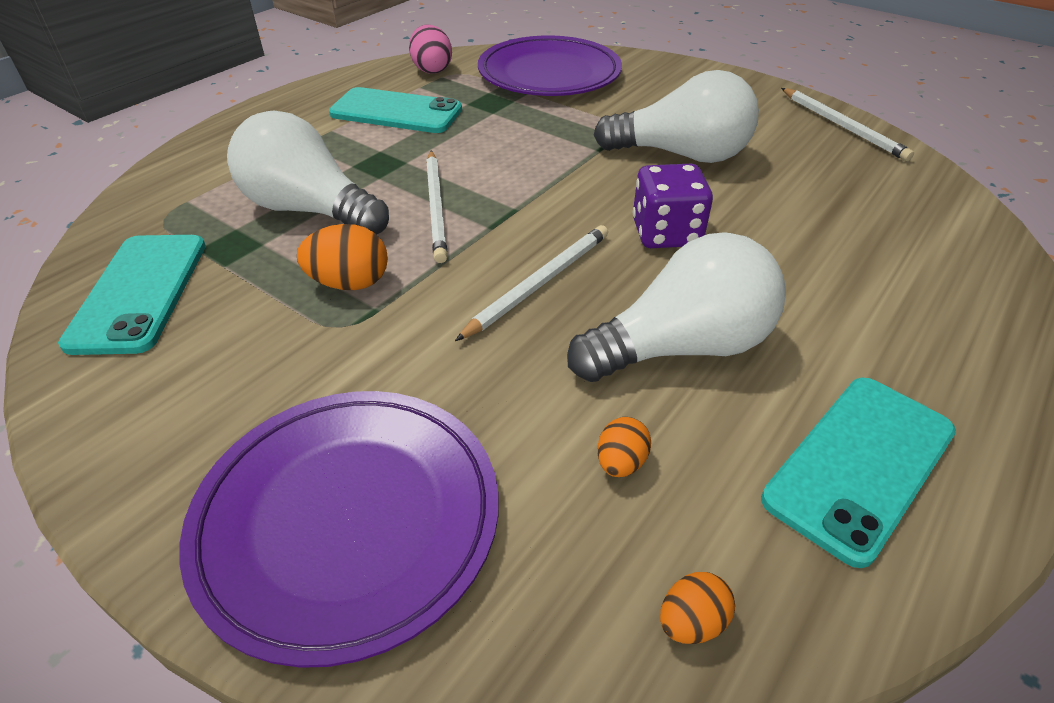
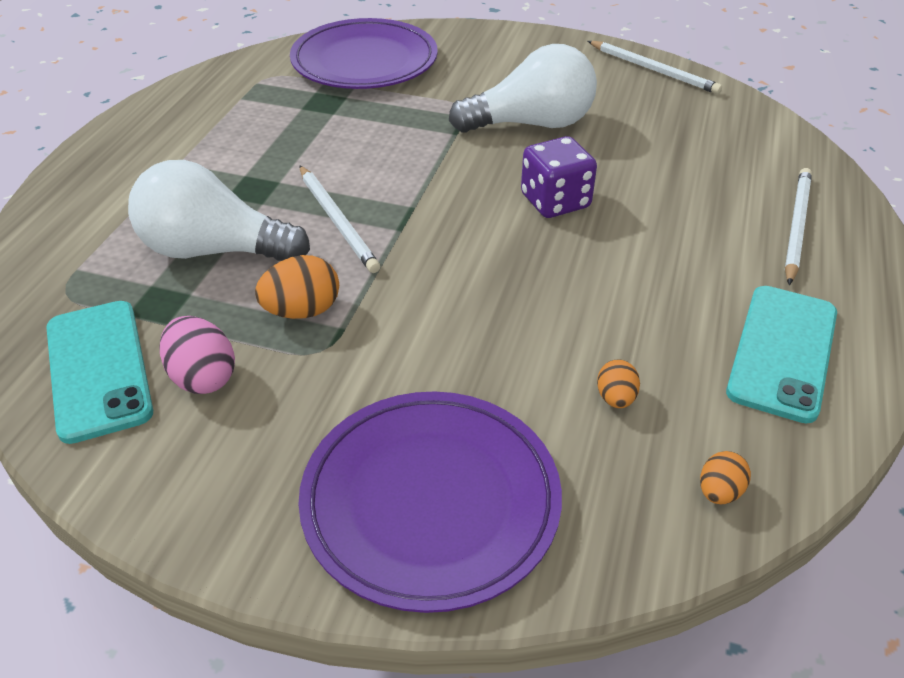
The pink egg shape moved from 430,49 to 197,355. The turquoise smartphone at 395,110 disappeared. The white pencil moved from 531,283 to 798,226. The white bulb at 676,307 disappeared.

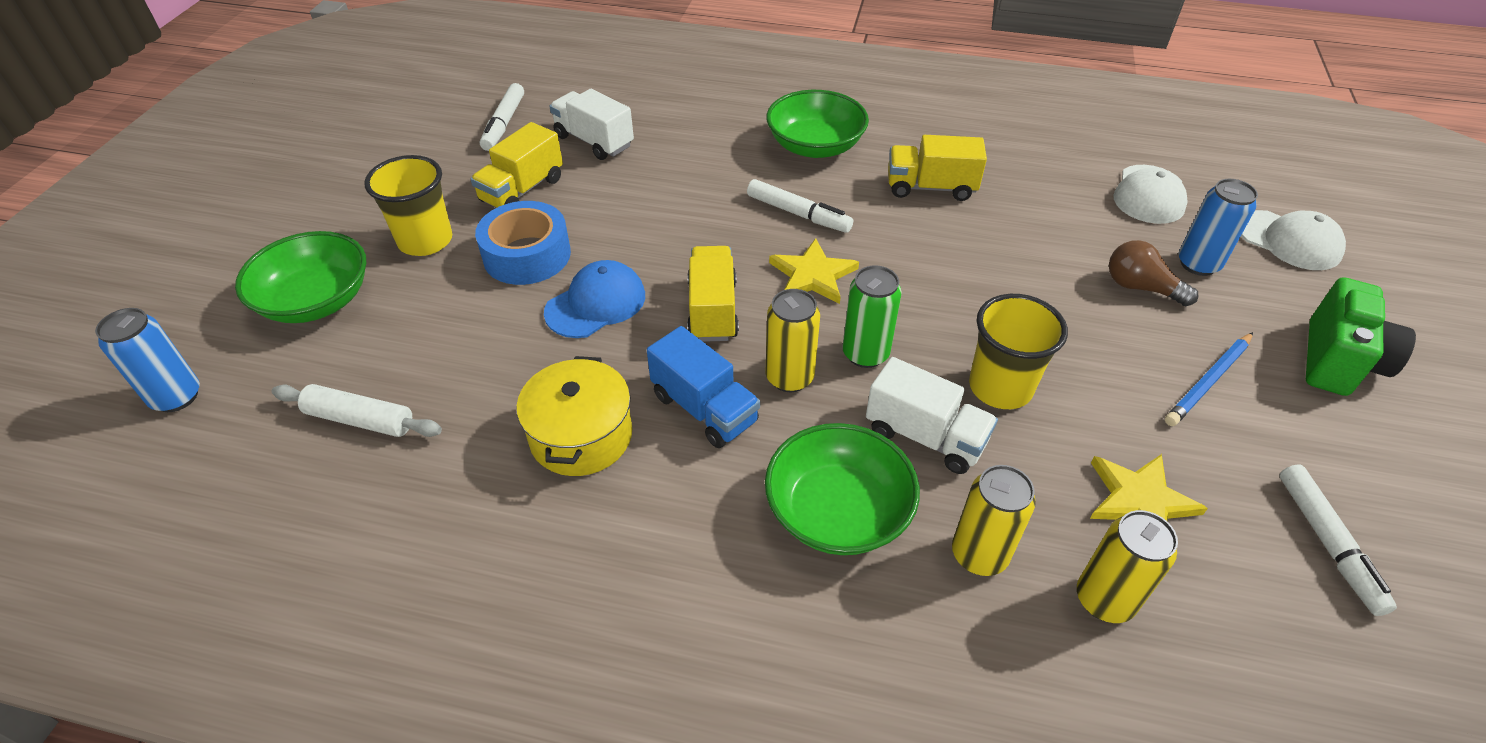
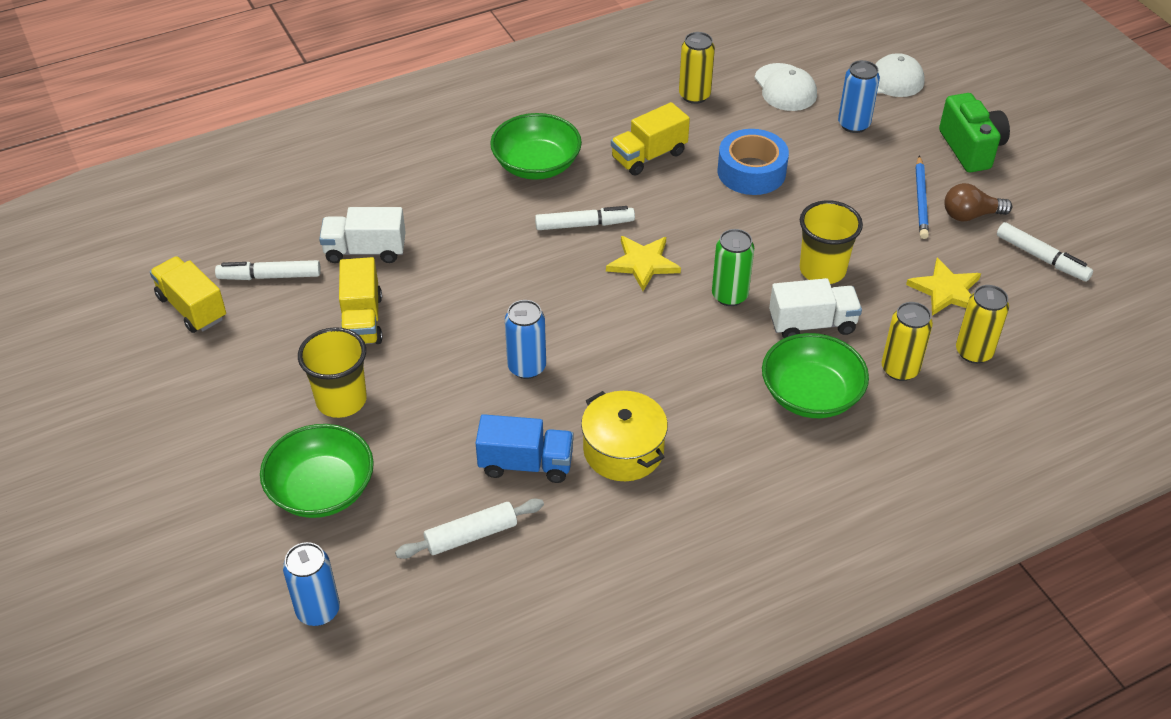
The white marker pen at 502,117 turned 120 degrees clockwise. The blue tape moved from 523,243 to 753,162. The russet bulb moved from 1153,273 to 978,202. The golden truck moved from 713,294 to 188,294. The blue baseball cap at 594,299 was replaced by the blue can at 525,339. The golden can moved from 793,340 to 697,68. The blue truck moved from 703,387 to 525,448.

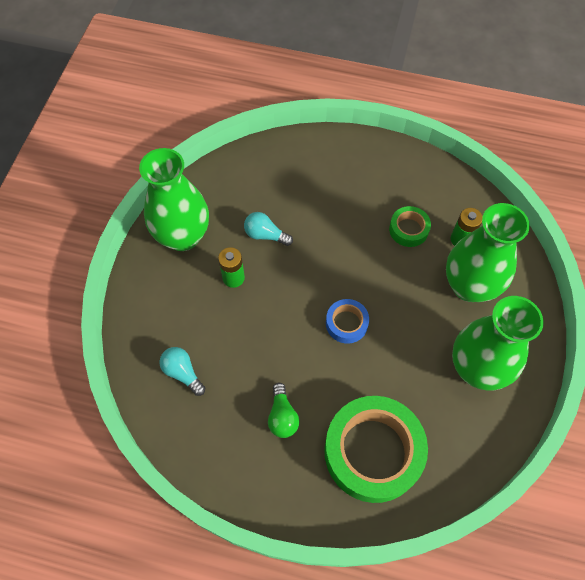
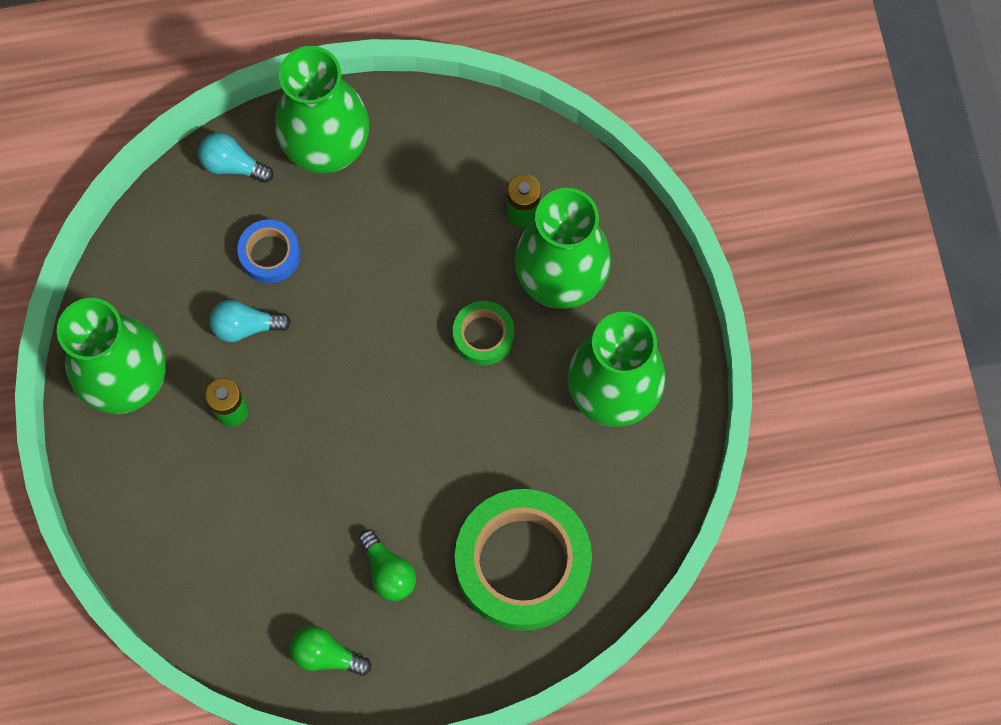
The leaf-green tape moved from 410,226 to 483,333. The blue tape moved from 347,321 to 269,251. The turquoise bulb moved from 182,371 to 235,158. The leaf-green vase at 322,109 appeared. The leaf-green bulb at 330,651 appeared.

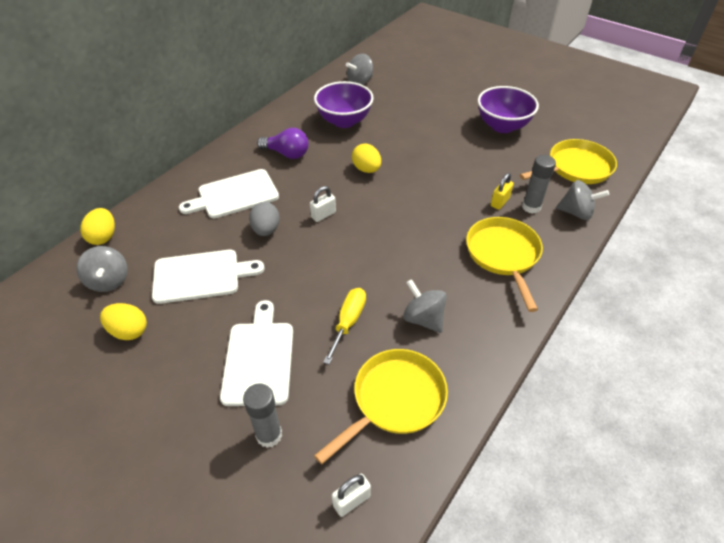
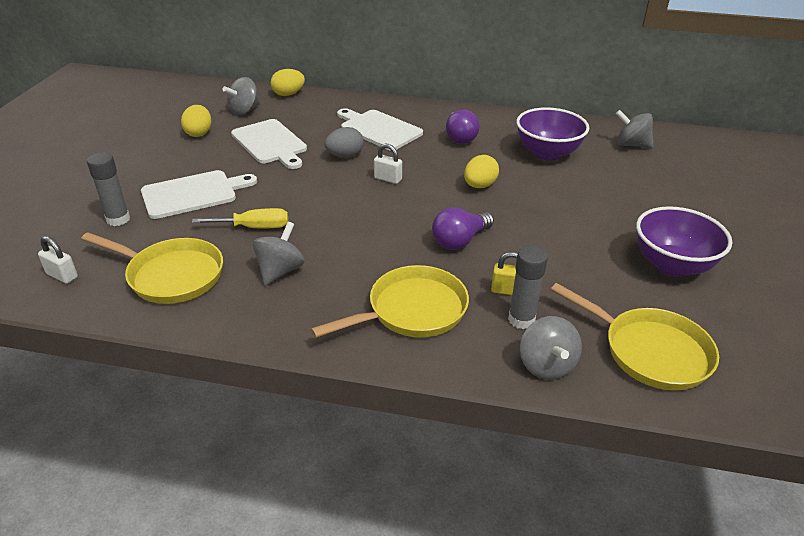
The purple bulb at 463,228 appeared.

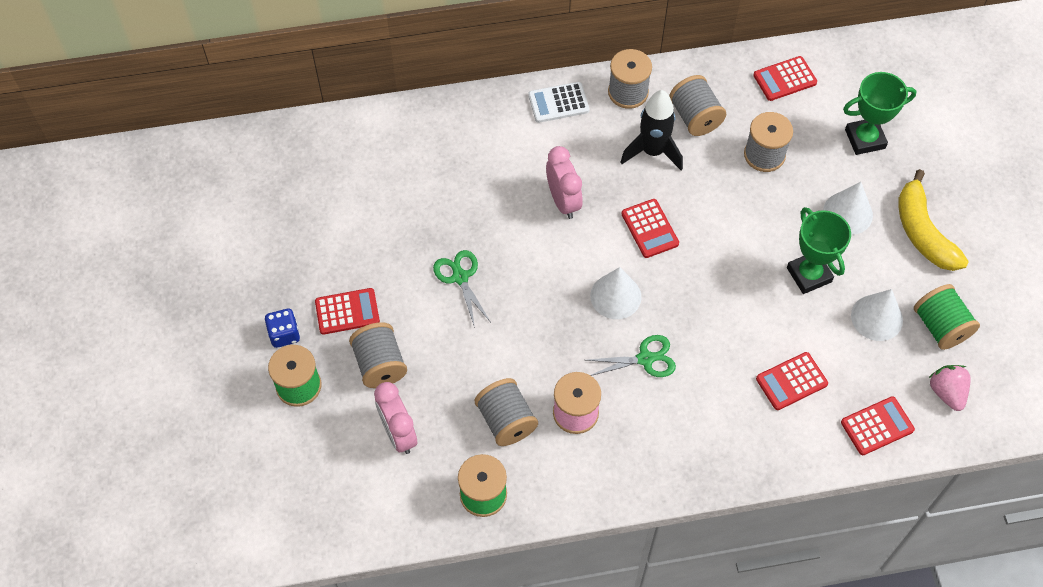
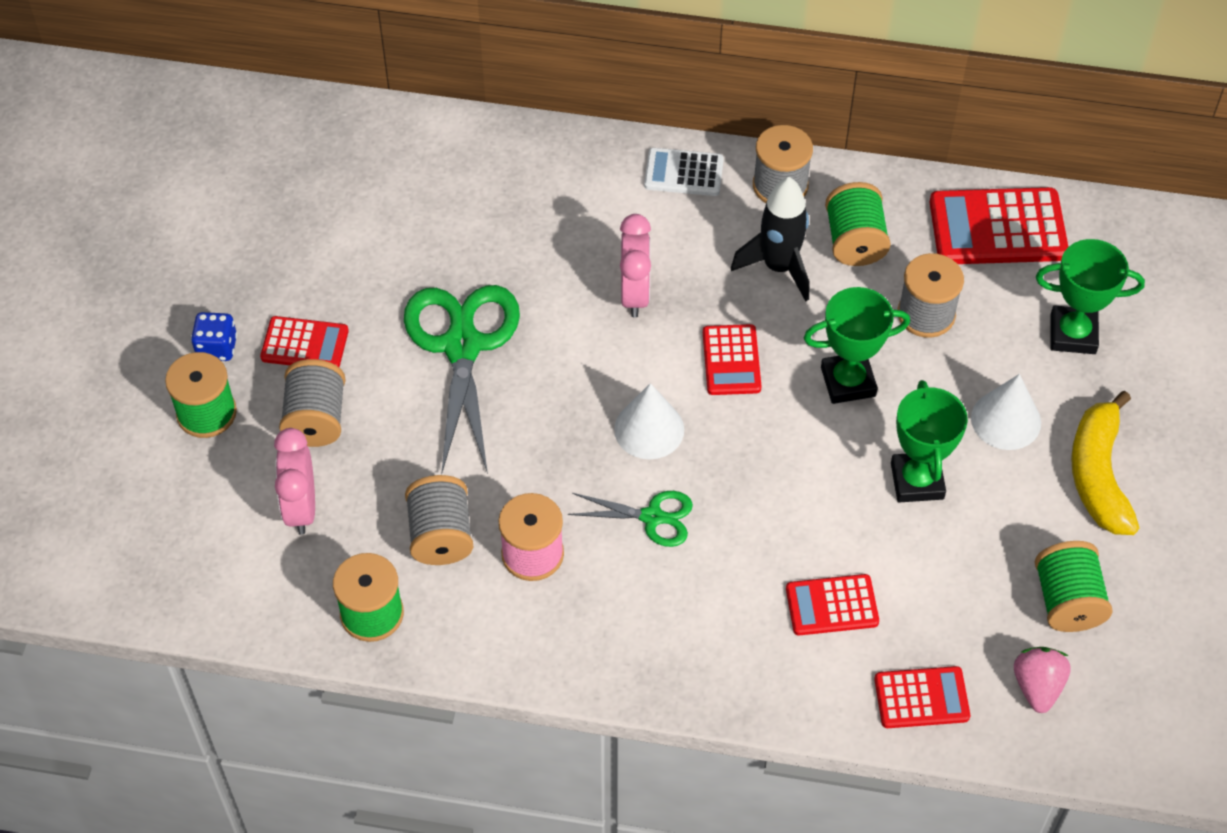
The scarlet pocket calculator at 785,78 changed to 1.68 times the size. The ash-grey reel of thread at 697,105 became the leaf-green reel of thread at 858,224. The leaf-green shears at 461,289 changed to 1.92 times the size. The white solid cone at 877,315 disappeared. The leaf-green prize cup at 857,345 appeared.

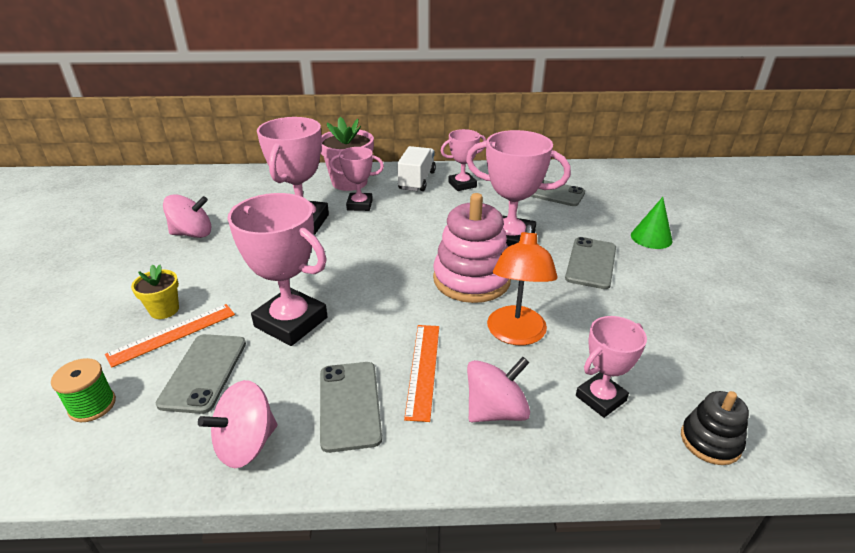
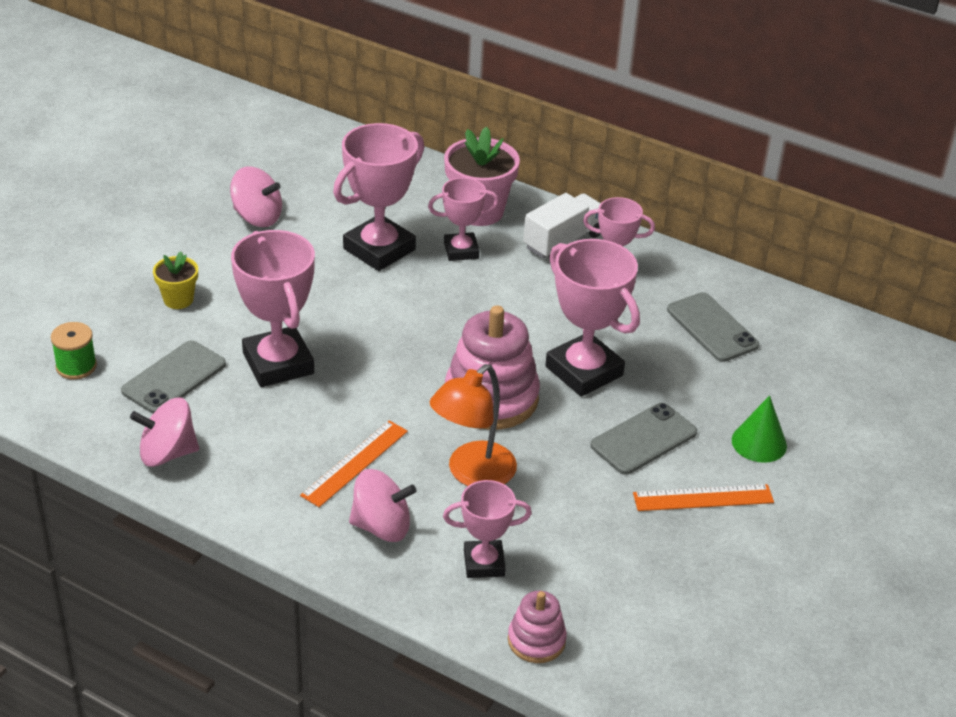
The pink prize cup at 357,179 turned 45 degrees counterclockwise. The orange measuring stick moved from 170,336 to 703,497. The ash-grey smartphone at 351,407 disappeared. The ebony stacking toy at 715,428 became the pink stacking toy at 537,627.

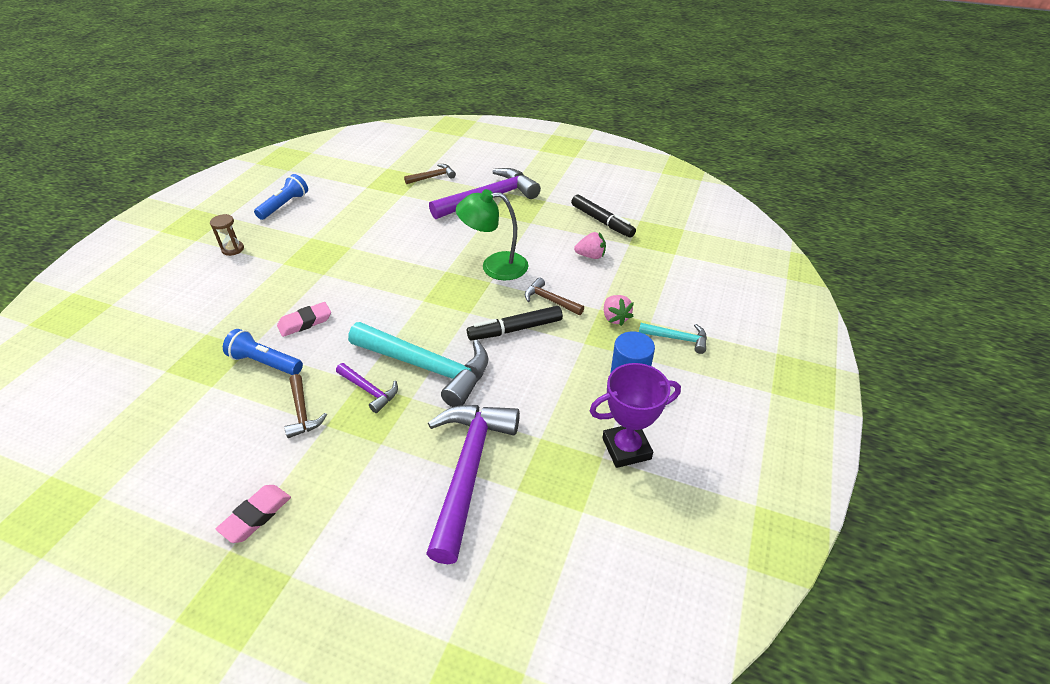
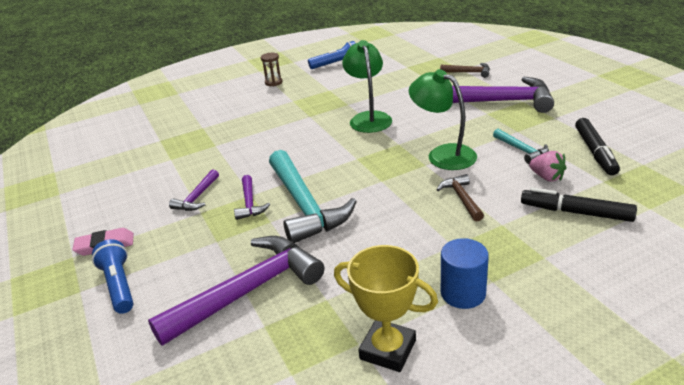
The pink strawberry at 619,310 disappeared. The pink pencil eraser at 304,319 disappeared. The ebony marker pen moved from 515,323 to 579,204. The turquoise carpenter's hammer moved from 673,338 to 521,146. The blue pocket torch moved from 263,352 to 113,276. The purple prize cup at 635,415 became the golden prize cup at 386,308. The russet carpenter's hammer at 305,406 became the purple carpenter's hammer at 194,190. The leaf-green lamp at 367,86 appeared.

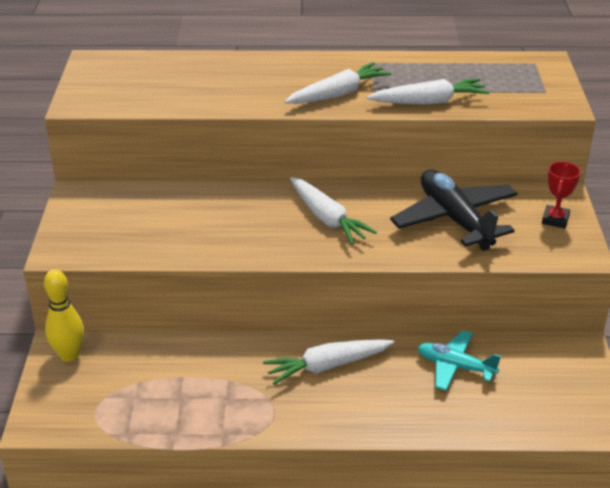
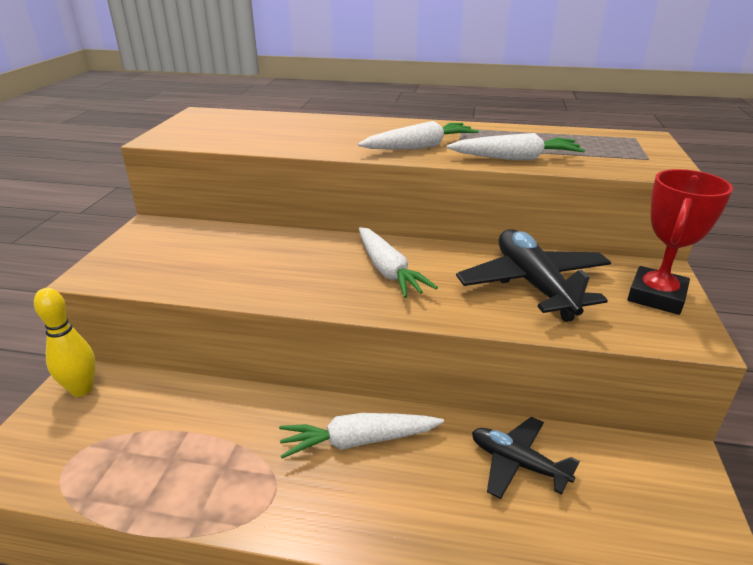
The scarlet prize cup at 561,195 changed to 1.71 times the size. The turquoise plane at 459,360 became the ebony plane at 526,458.

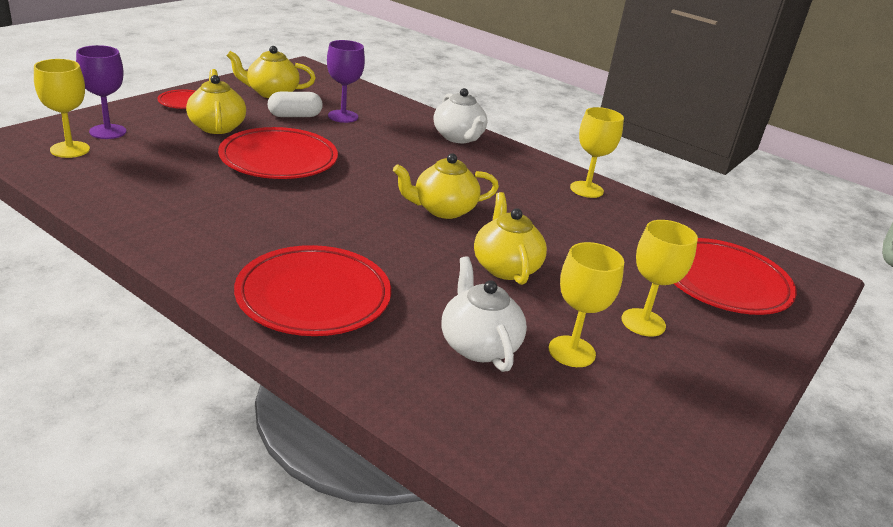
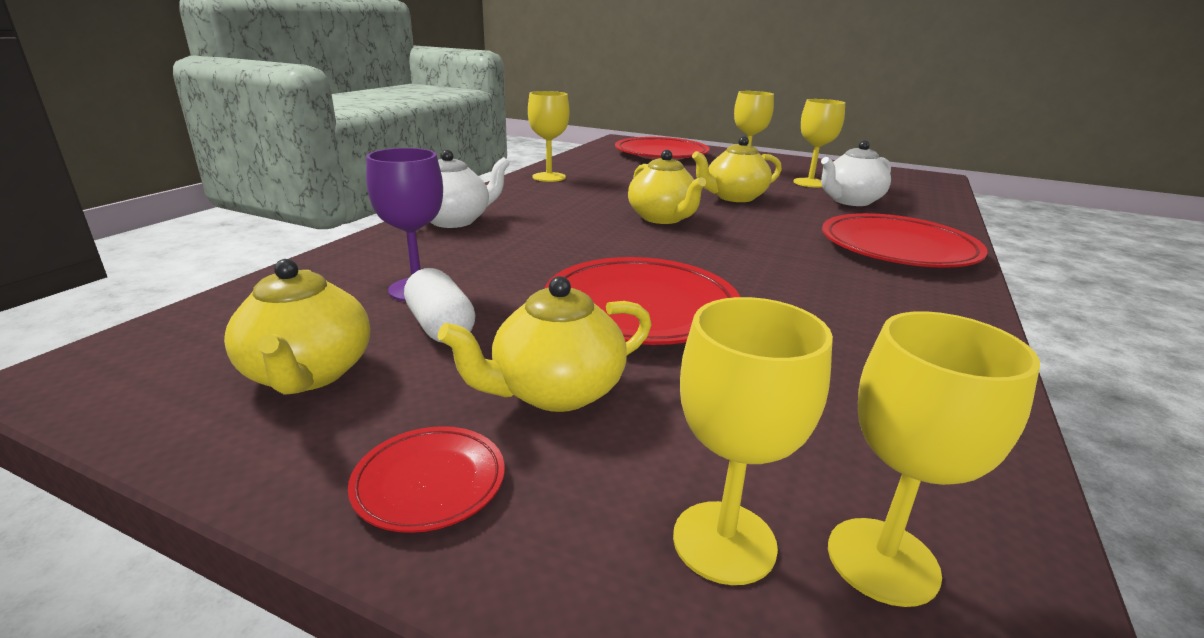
The purple chalice at 101,92 became the golden chalice at 753,441.

